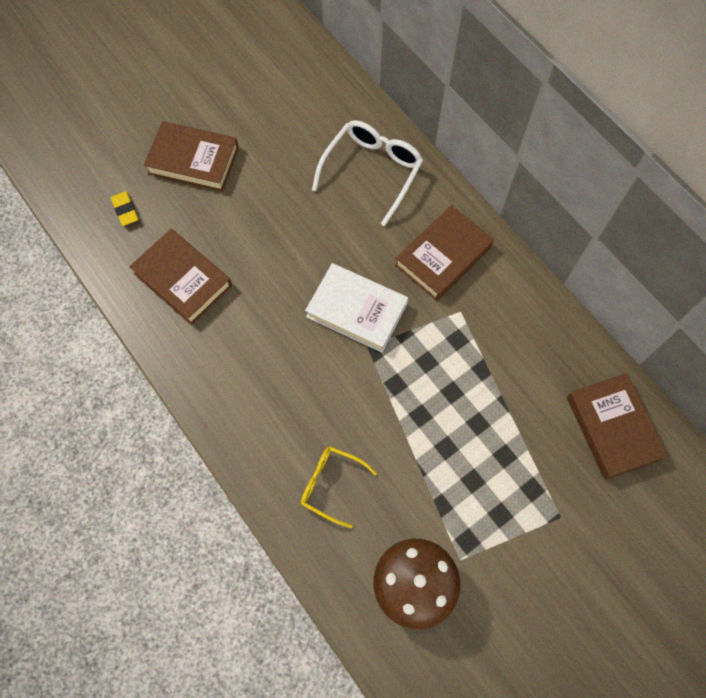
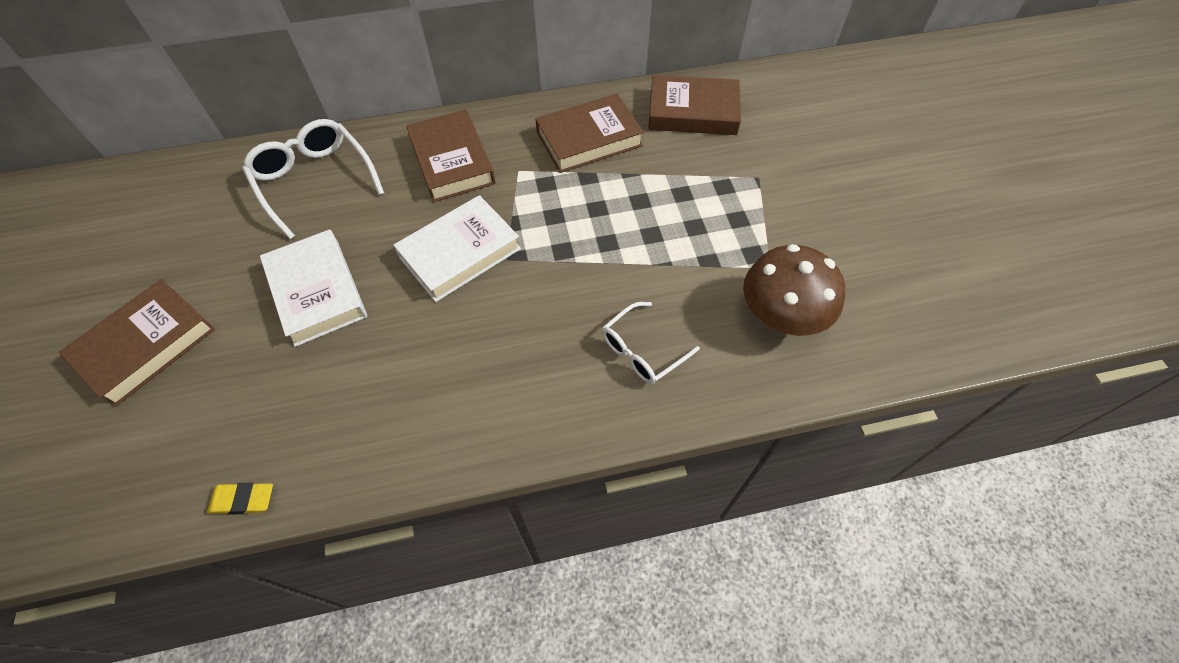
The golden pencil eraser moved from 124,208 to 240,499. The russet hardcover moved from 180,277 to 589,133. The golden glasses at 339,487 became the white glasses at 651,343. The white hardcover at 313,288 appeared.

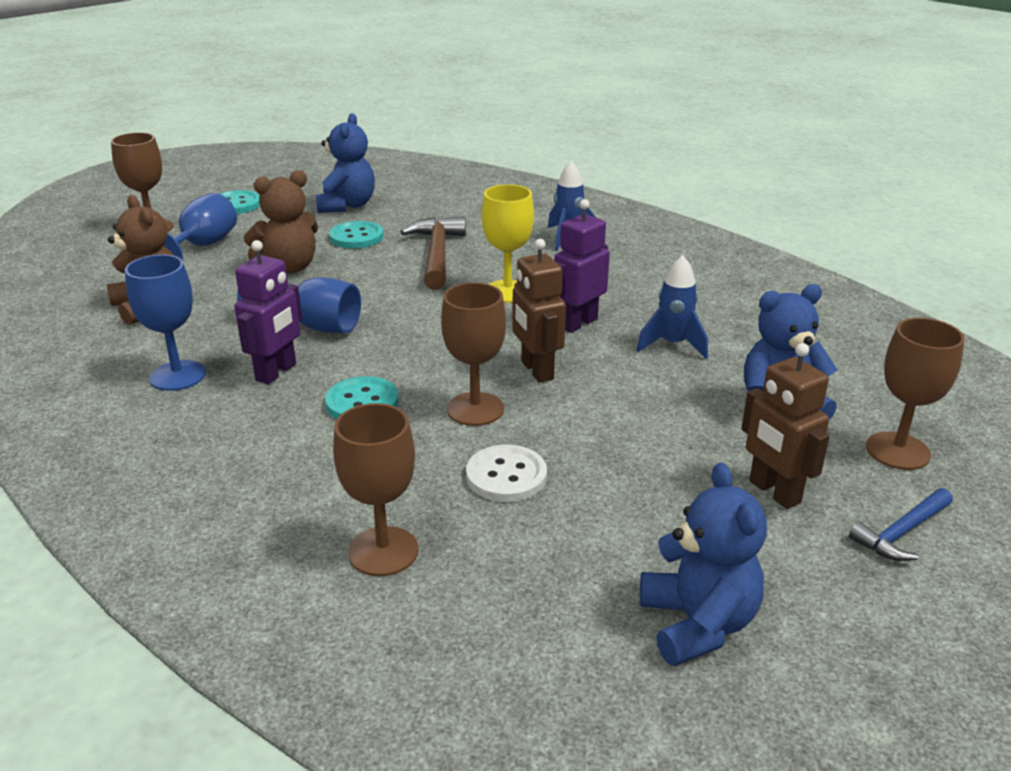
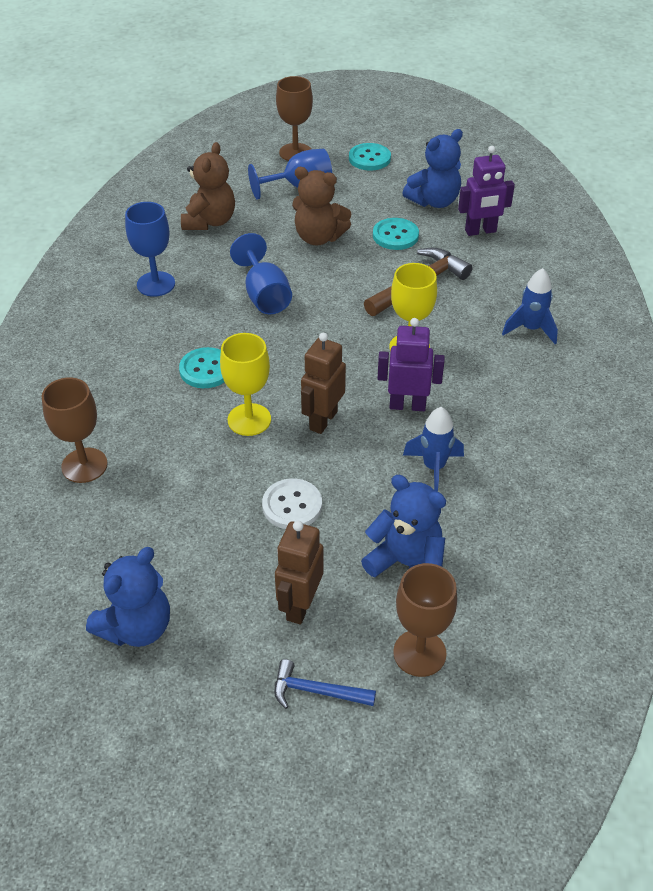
The purple robot figure moved from 268,312 to 486,191. The russet chalice at 473,354 became the golden chalice at 245,384. The white shirt button moved from 506,473 to 292,503.

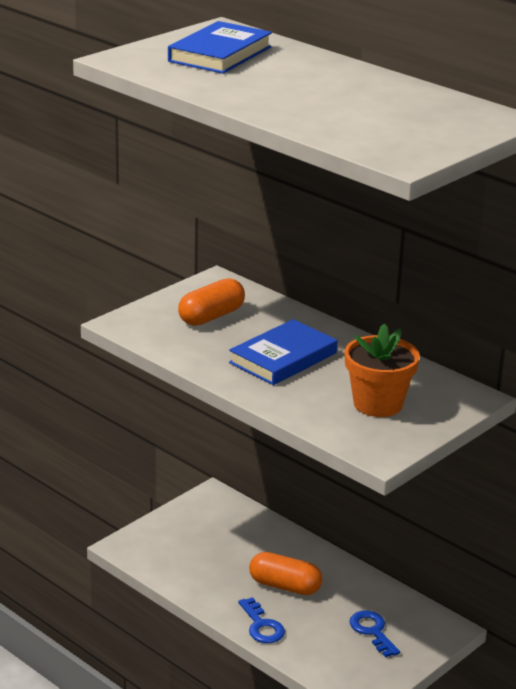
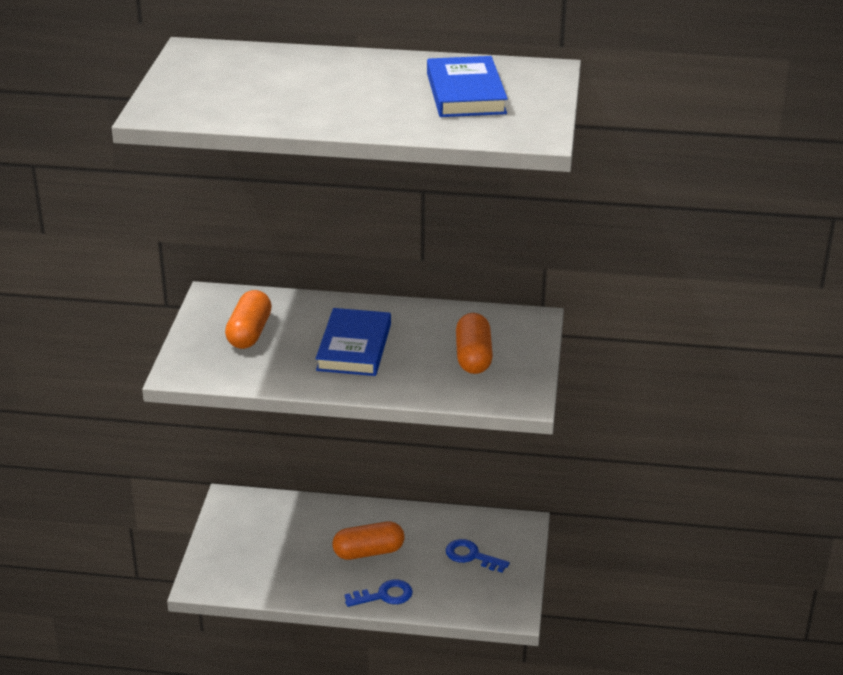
The blue hardcover moved from 220,47 to 467,86. The orange plant pot at 382,370 was replaced by the orange pill at 474,343. The blue door key at 261,620 turned 45 degrees counterclockwise.

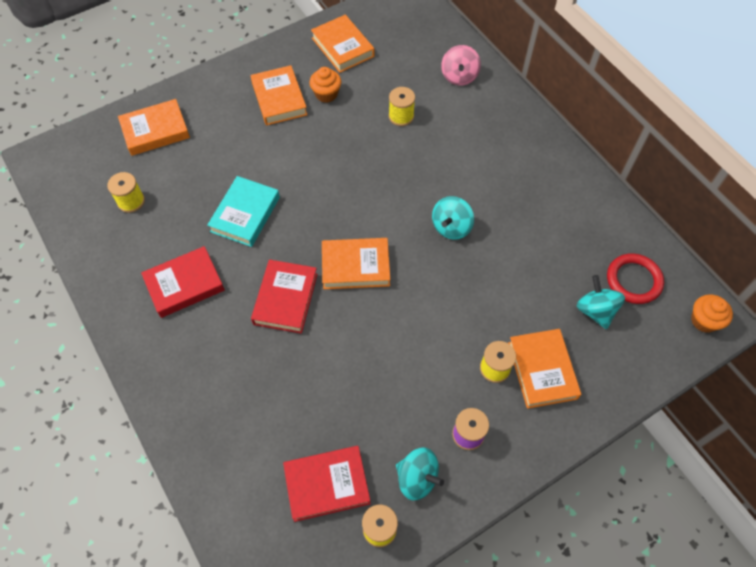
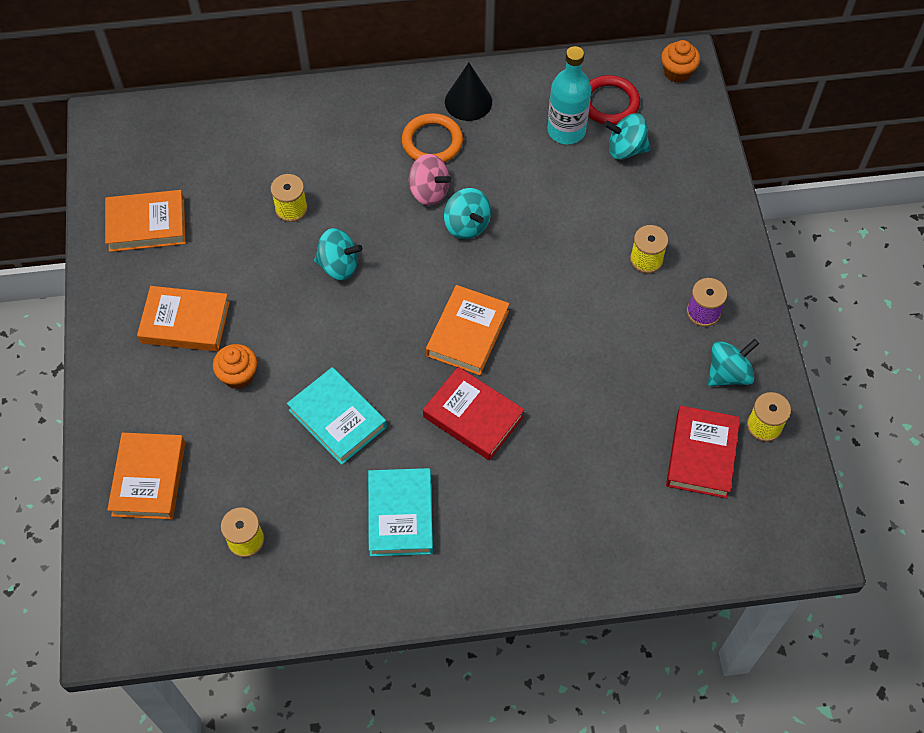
The pink spinning top moved from 461,65 to 430,180. The orange fairy cake moved from 325,85 to 235,366. The scarlet hardcover at 183,282 became the turquoise hardcover at 400,512. The orange hardcover at 544,369 disappeared. The turquoise flask at 569,95 appeared. The ebony solid cone at 468,92 appeared. The orange hoop at 432,138 appeared. The turquoise spinning top at 338,254 appeared.

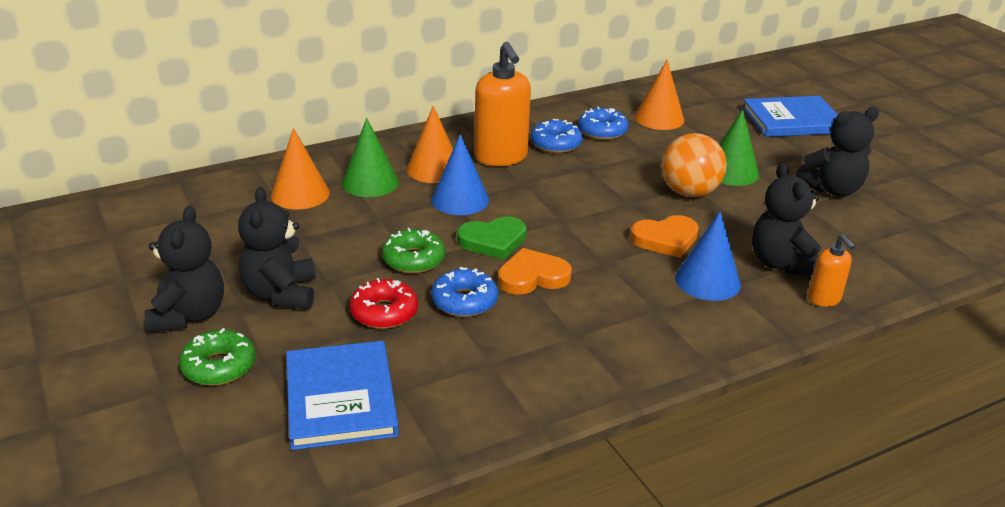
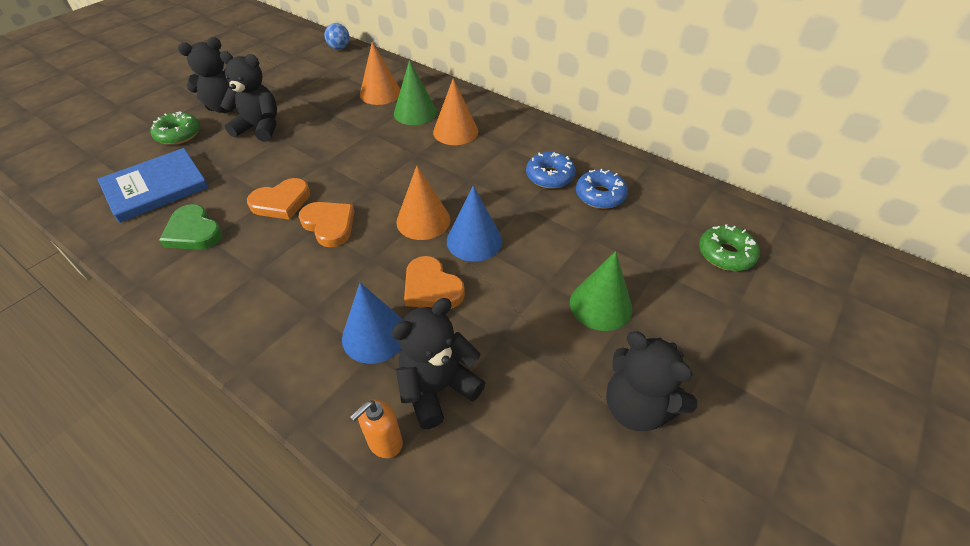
The orange soap dispenser at 503,104 disappeared. The orange solid cone moved from 659,95 to 423,203. The blue hardcover at 790,116 disappeared. The orange sphere at 694,165 disappeared. The blue solid cone moved from 460,174 to 474,224. The ebony teddy bear at 277,248 turned 45 degrees clockwise. The leaf-green heart shape moved from 492,238 to 191,227. The leaf-green doughnut moved from 413,250 to 729,247. The blue doughnut at 464,292 was replaced by the orange heart shape at 278,199. The scarlet doughnut at 384,303 disappeared. The blue sphere at 337,36 appeared.

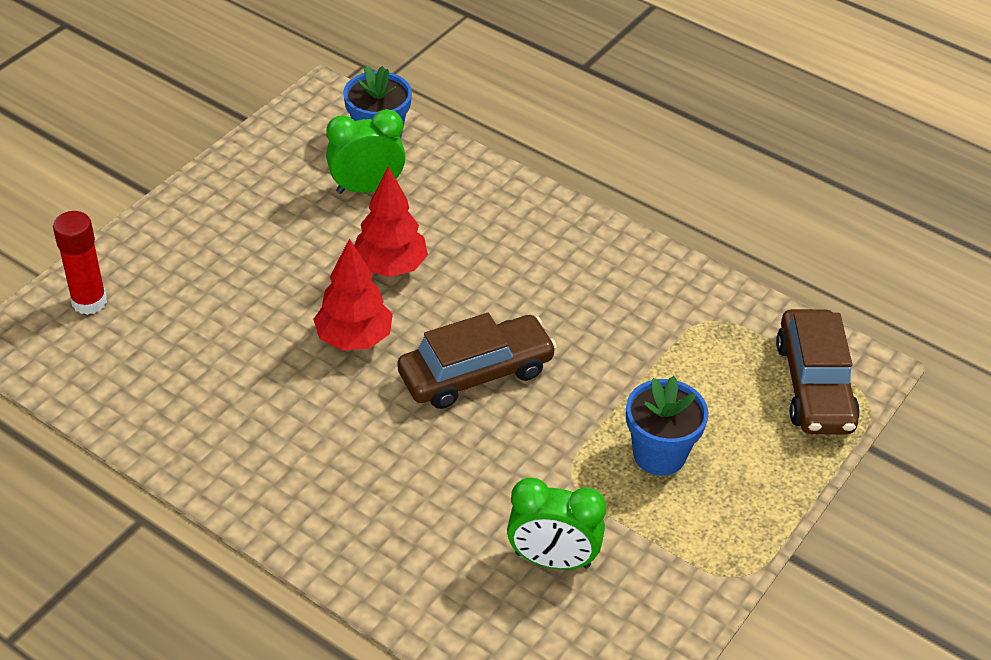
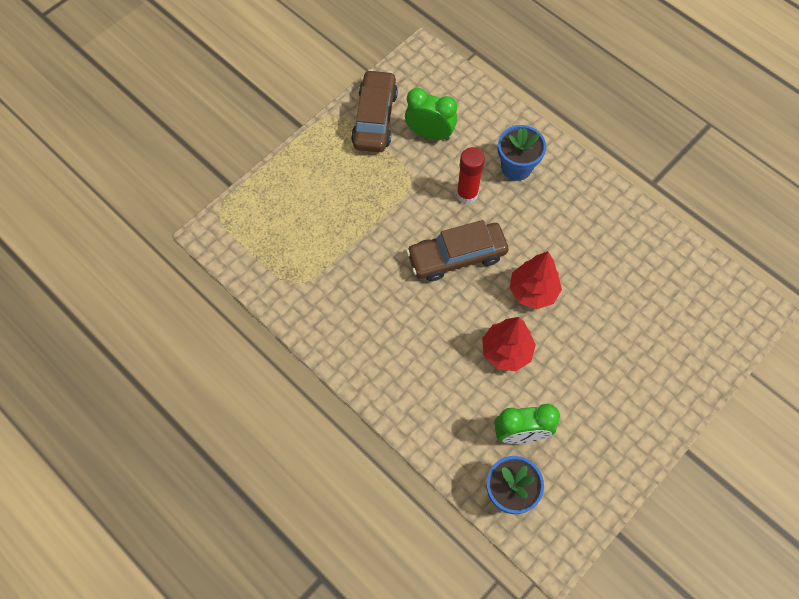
The scarlet glue moved from 80,263 to 470,175. The russet car moved from 818,371 to 374,110. The blue plant pot moved from 667,426 to 522,153.

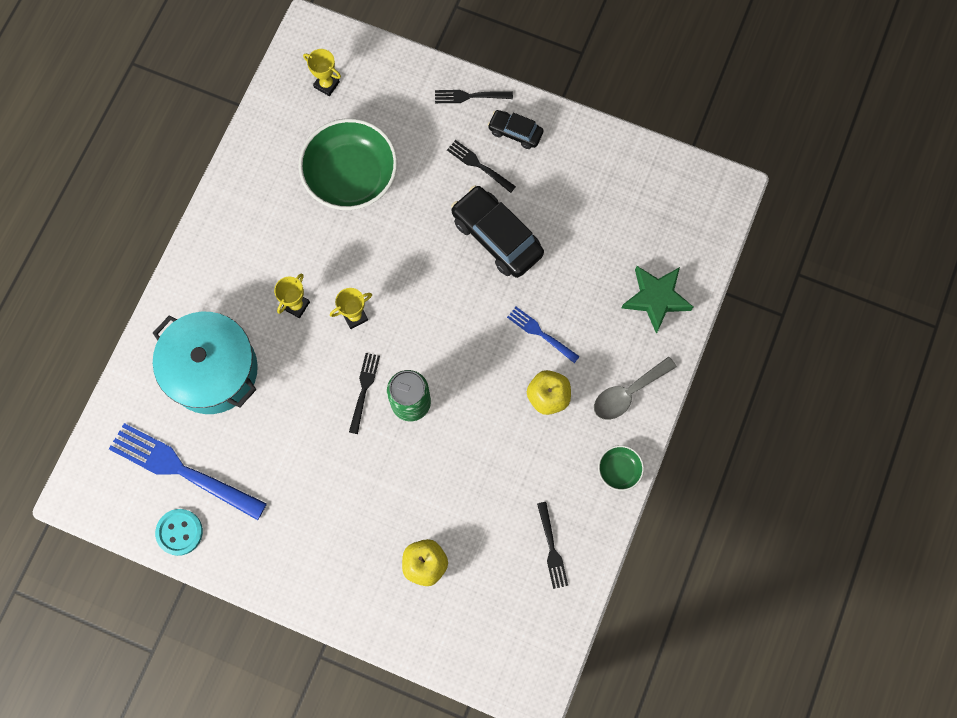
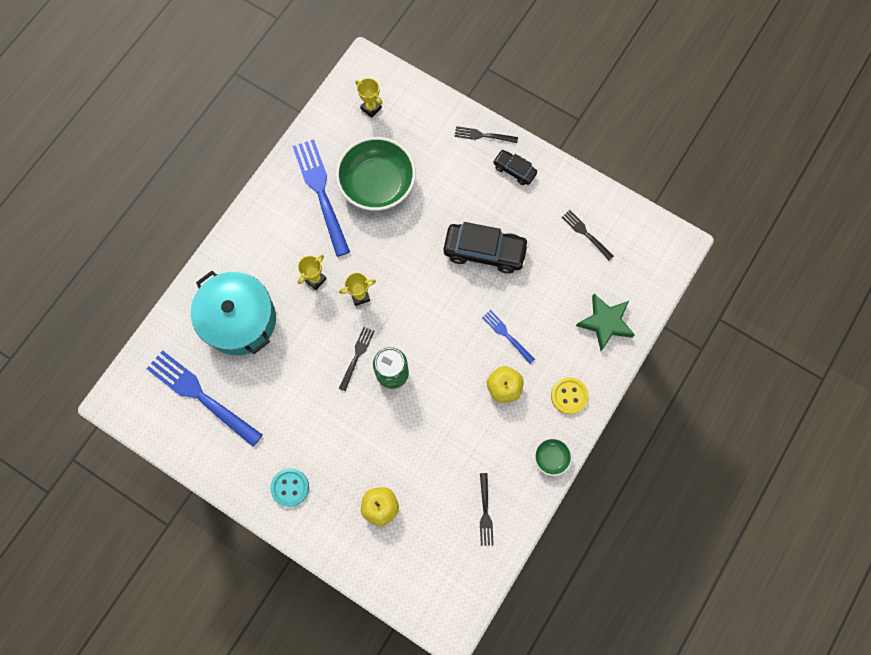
The ebony dinner fork moved from 481,166 to 588,235. The ebony car at 497,231 turned 135 degrees clockwise. The ash-grey tablespoon at 635,388 was replaced by the golden shirt button at 569,395. The turquoise shirt button moved from 179,532 to 289,487. The blue dinner fork at 321,198 appeared.

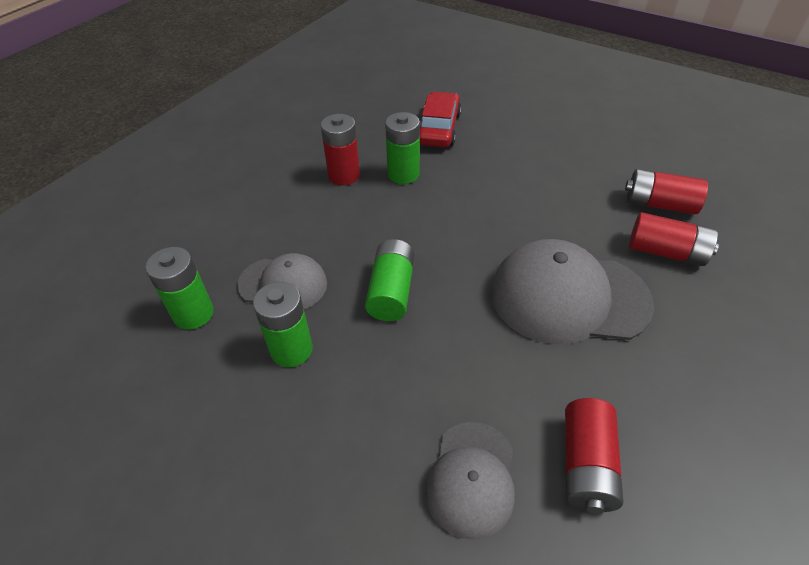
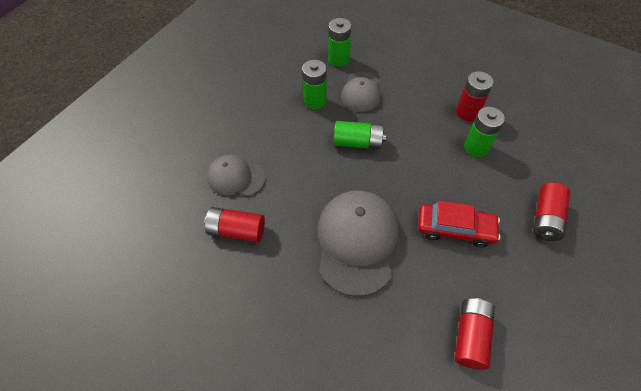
The scarlet car moved from 441,119 to 459,224. The scarlet battery moved from 674,239 to 551,212.

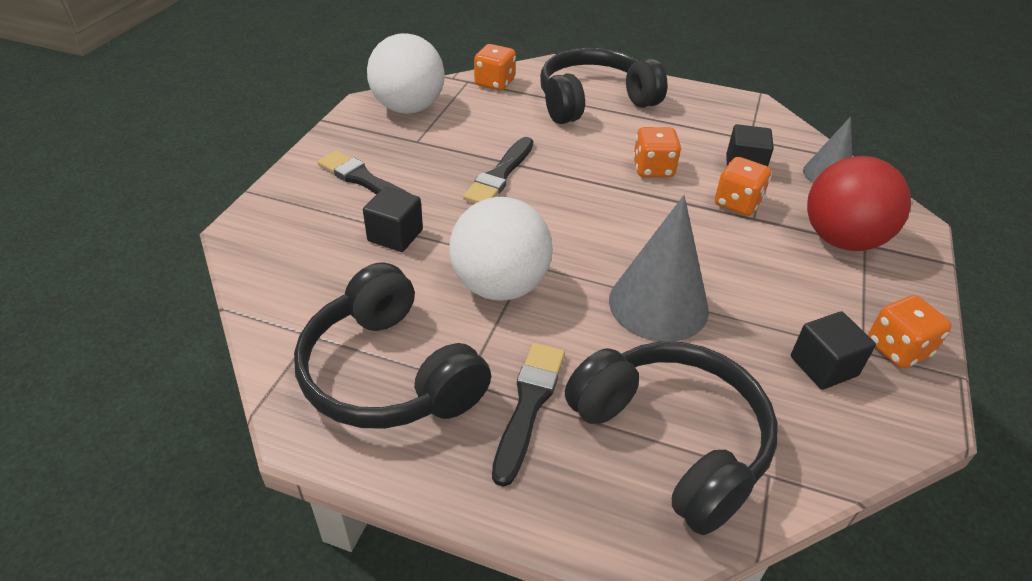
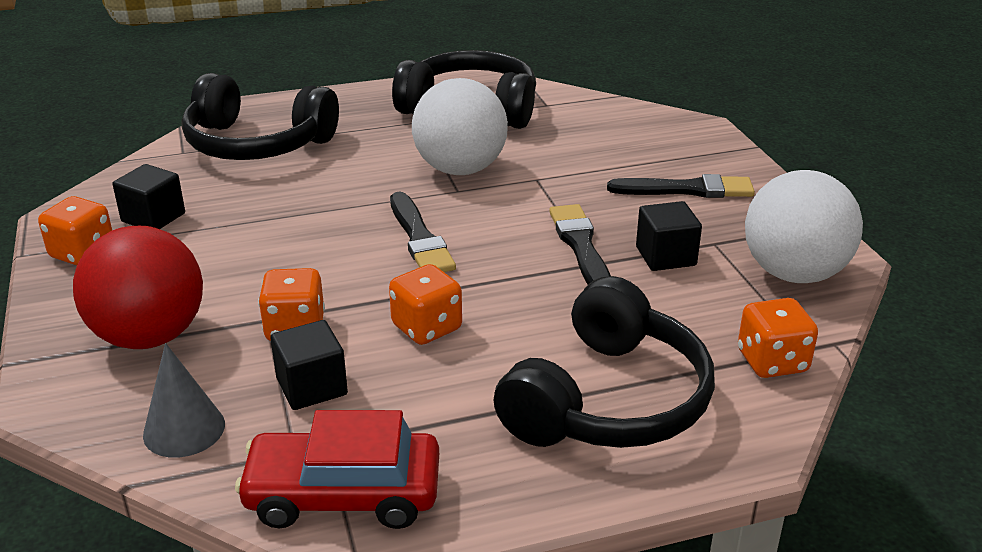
The ebony block moved from 393,219 to 669,236. The ash-grey solid cone at 659,268 disappeared. The ebony paintbrush moved from 528,415 to 423,231. The scarlet car at 337,469 appeared.

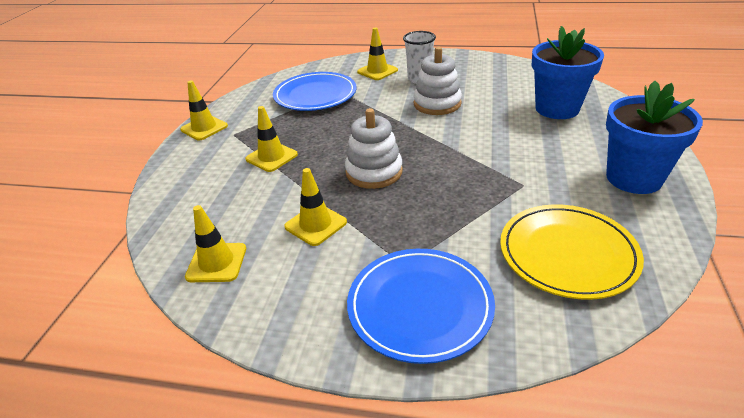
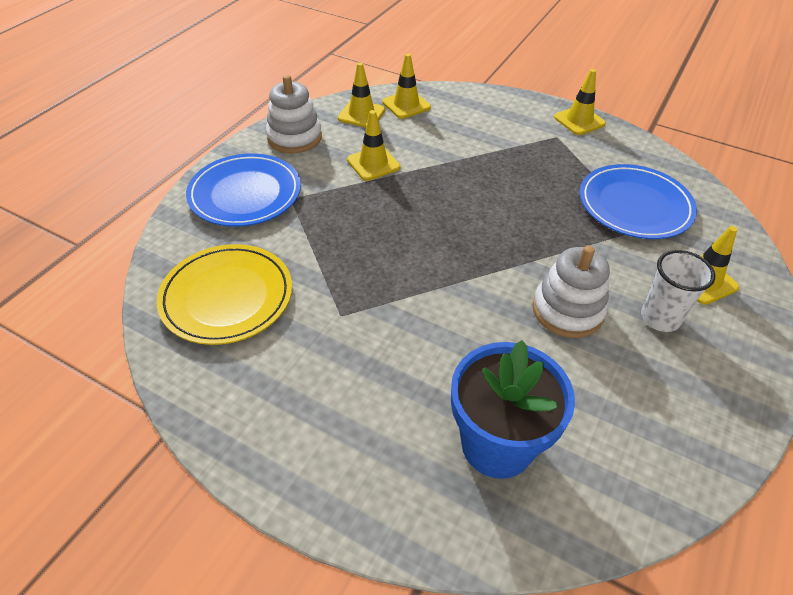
The blue plant pot at 654,137 disappeared. The golden safety cone moved from 271,139 to 406,86. The white stacking toy moved from 374,148 to 294,114.

